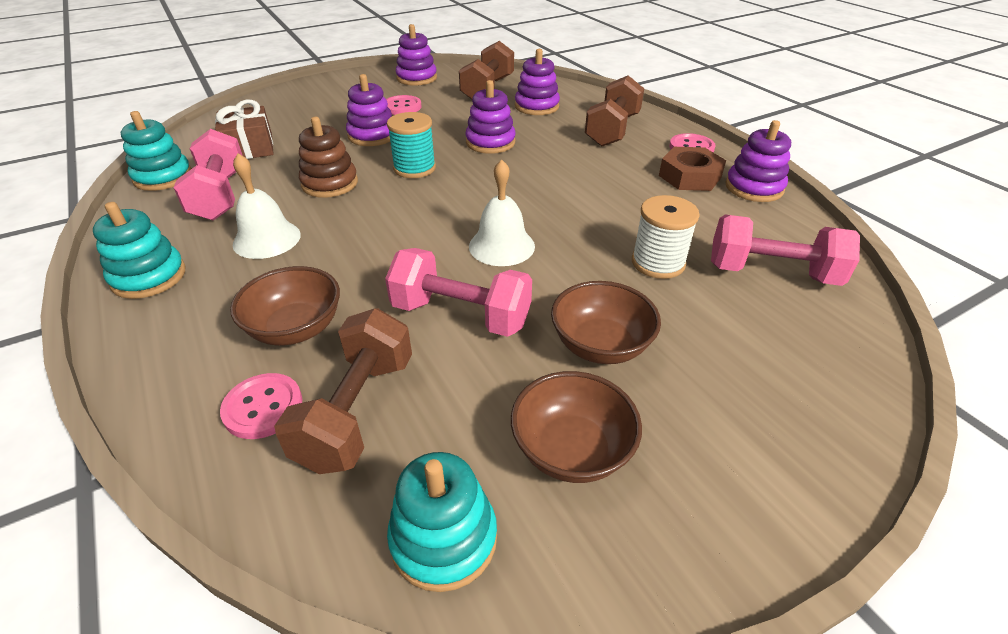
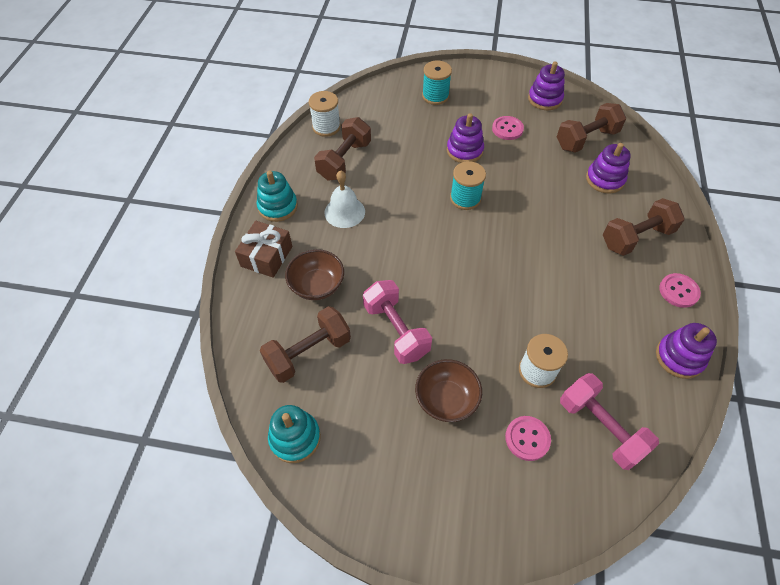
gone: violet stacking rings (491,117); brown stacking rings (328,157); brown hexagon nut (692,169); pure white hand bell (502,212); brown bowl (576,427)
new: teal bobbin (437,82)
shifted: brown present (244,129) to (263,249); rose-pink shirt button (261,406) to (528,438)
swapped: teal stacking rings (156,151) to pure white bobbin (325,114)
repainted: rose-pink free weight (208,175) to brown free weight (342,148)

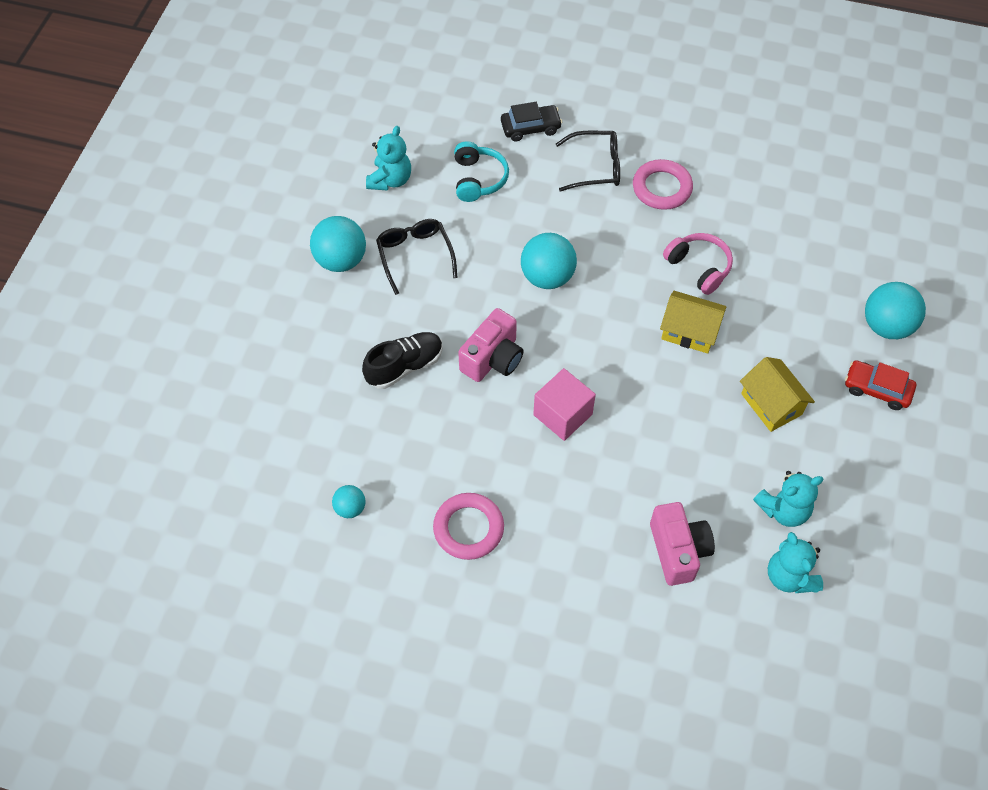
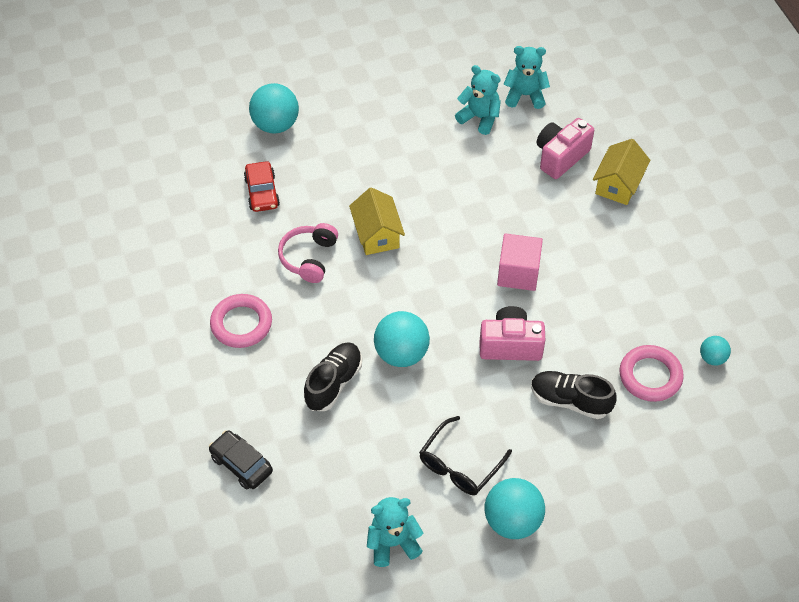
gone: jet-black spectacles (588,161); teal over-ear headphones (481,171)
new: jet-black shoe (333,376)
shifted: bright yellow cottage (777,394) to (621,172); crimson toy car (880,385) to (262,186); rose-pink hoop (468,526) to (652,373)
rotated: teal teddy bear (795,562) = (526,77) 120 degrees counterclockwise

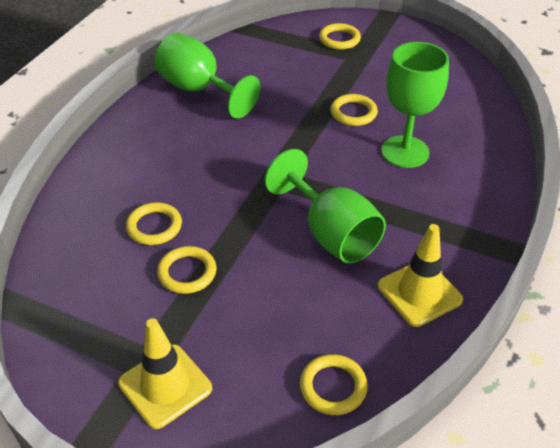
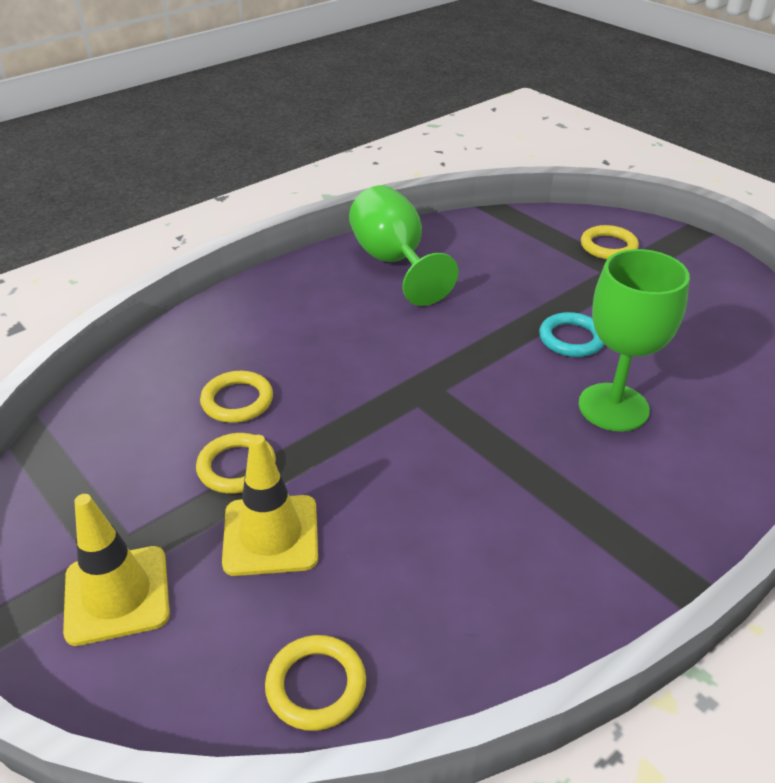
gone: green goblet (325,206)
shifted: bright yellow road cone (420,275) to (270,505)
repainted: bright yellow hoop (354,110) to teal hoop (571,334)

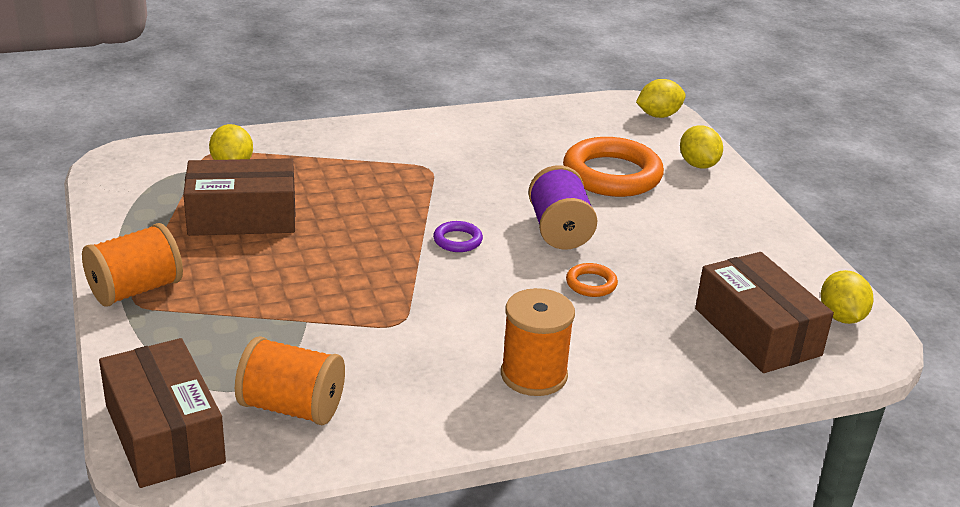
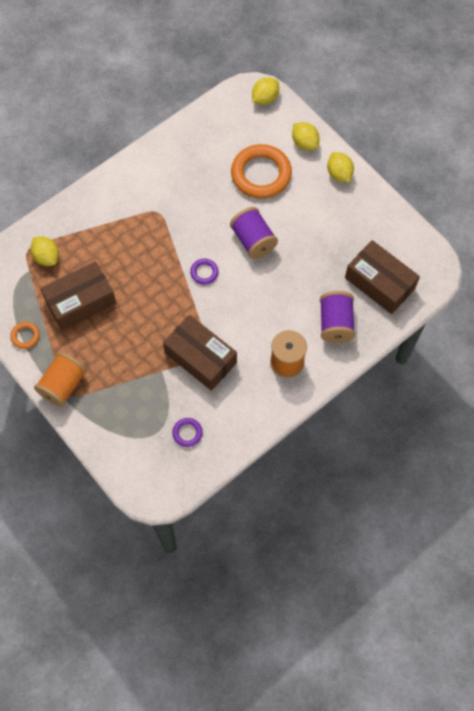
new: violet bobbin (337,317)
shifted: orange hoop (592,280) to (25,335); bright yellow lemon (847,297) to (340,167); brown parcel (162,413) to (200,353)
swapped: orange bobbin (290,380) to violet hoop (187,432)

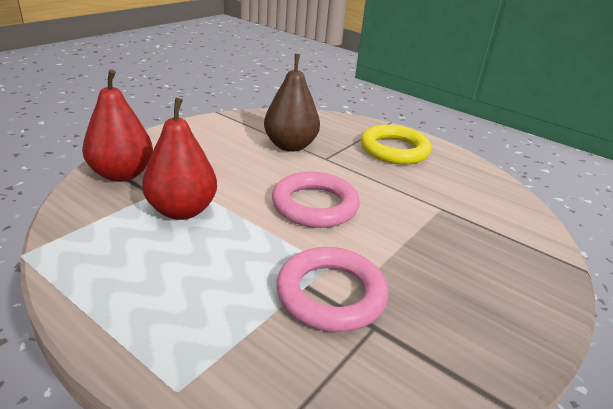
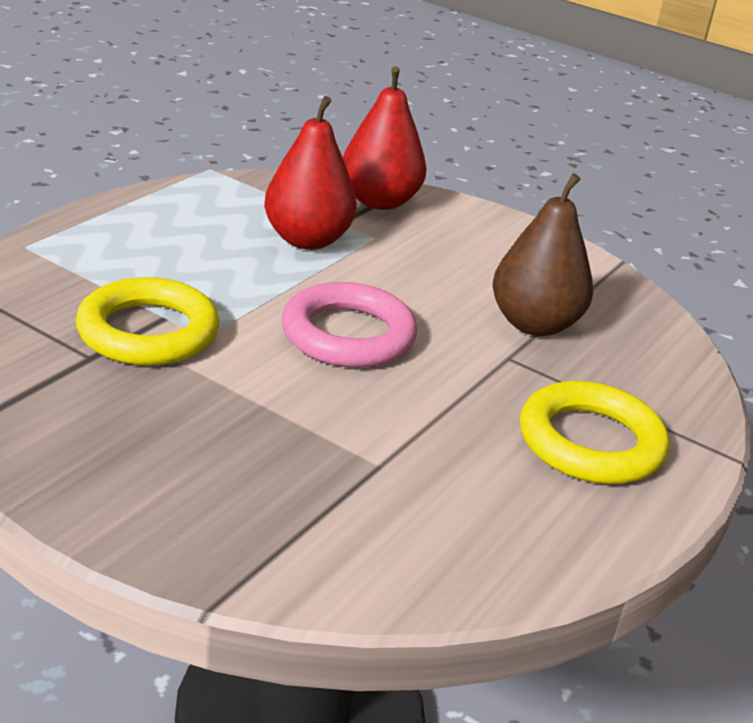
repainted: rose-pink hoop (332,289) to bright yellow hoop (148,321)

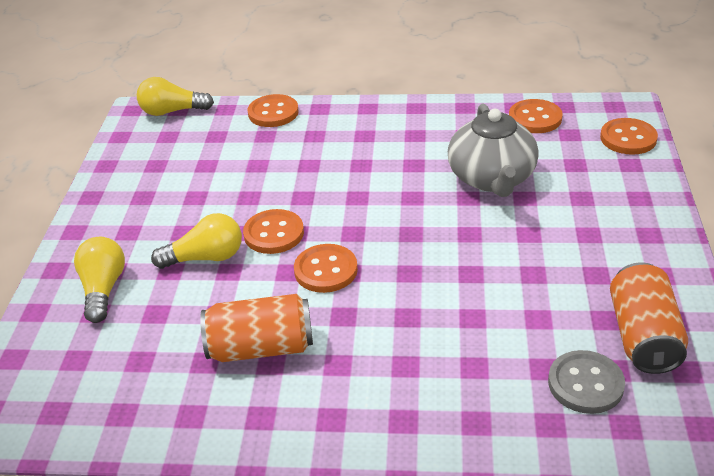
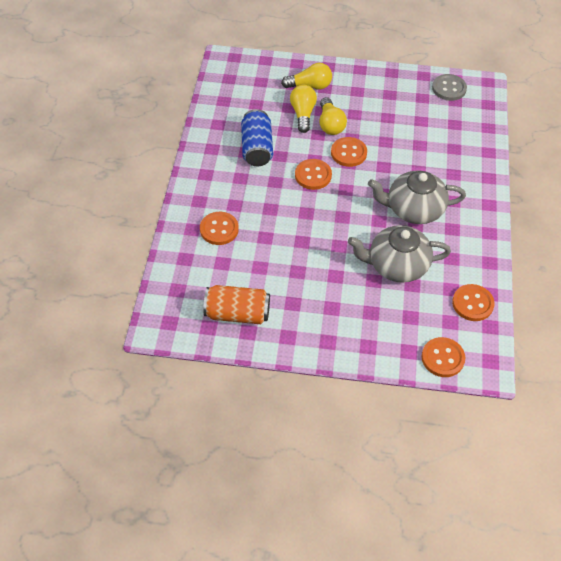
new: grey tea pot (417,197)
shifted: bright yellow bulb (175,96) to (303,109); orange shirt button (273,110) to (219,228); grey shirt button (586,382) to (449,87)
repainted: orange soda can (256,328) to blue soda can (257,137)

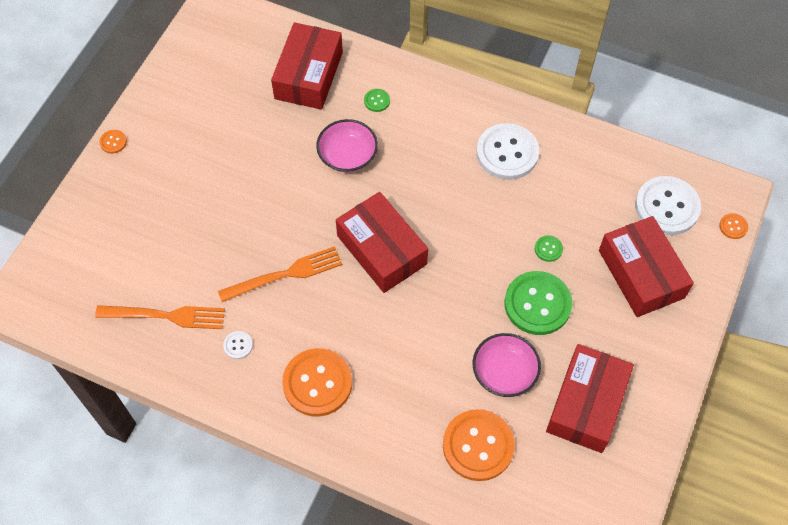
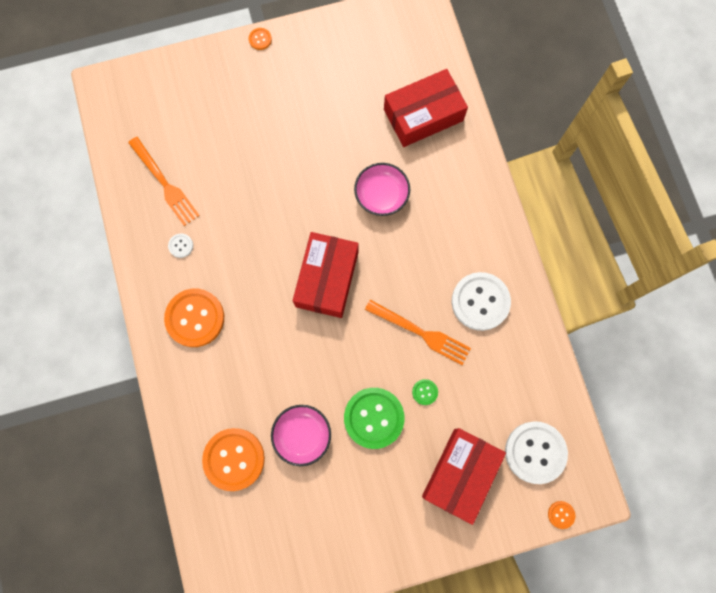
gone: green shirt button (377,100); crimson parcel (590,398)
shifted: orange table fork (280,274) to (418,332)

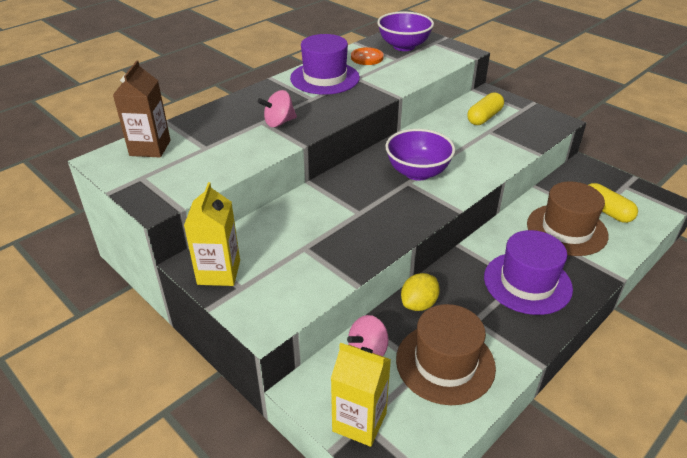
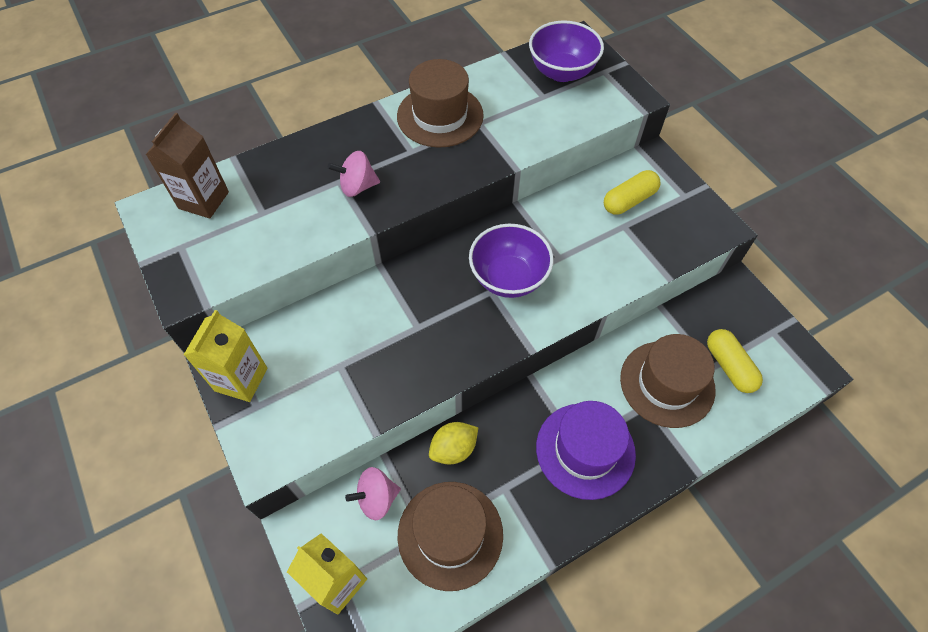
gone: orange shirt button (367,56)
repainted: violet hat (325,64) to brown hat (440,103)

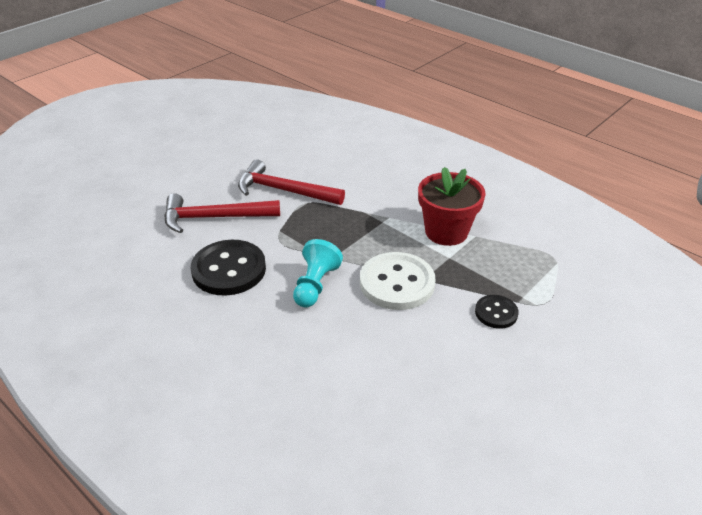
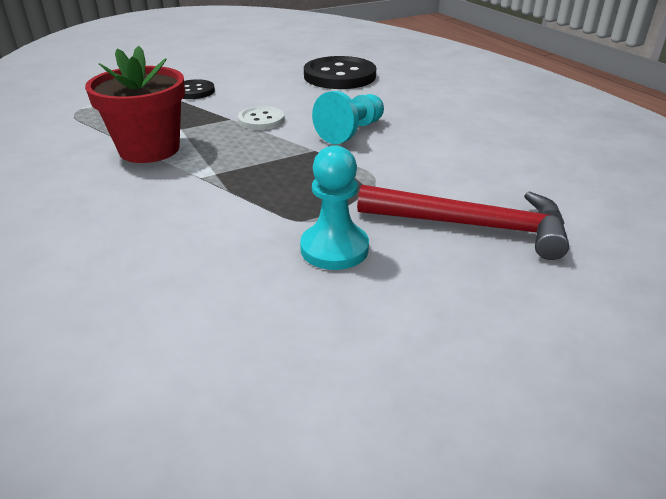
shifted: jet-black shirt button (228,268) to (340,72)
swapped: crimson carpenter's hammer (291,182) to teal chess pawn (334,207)
scaled: pure white shirt button (398,281) = (261,118) x0.54

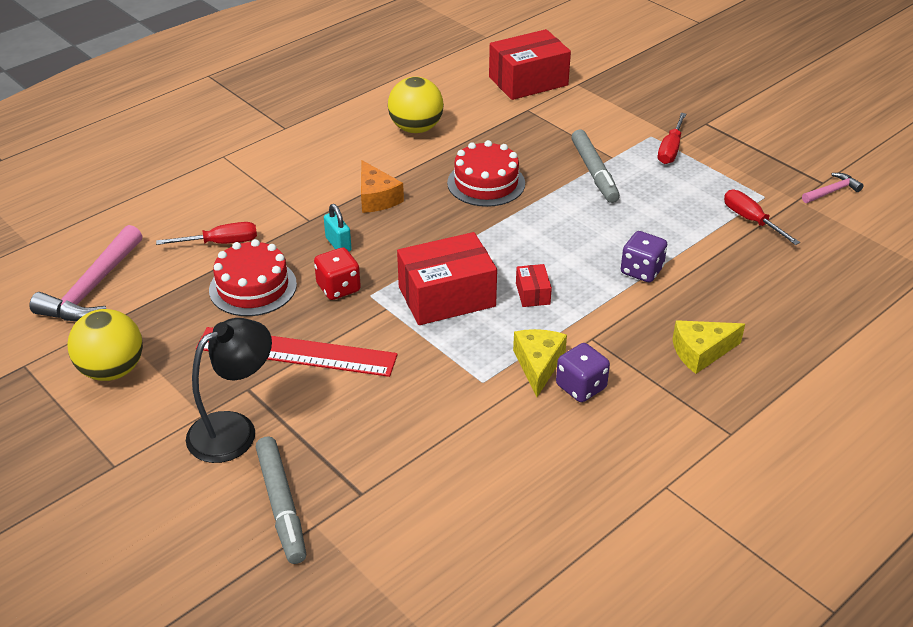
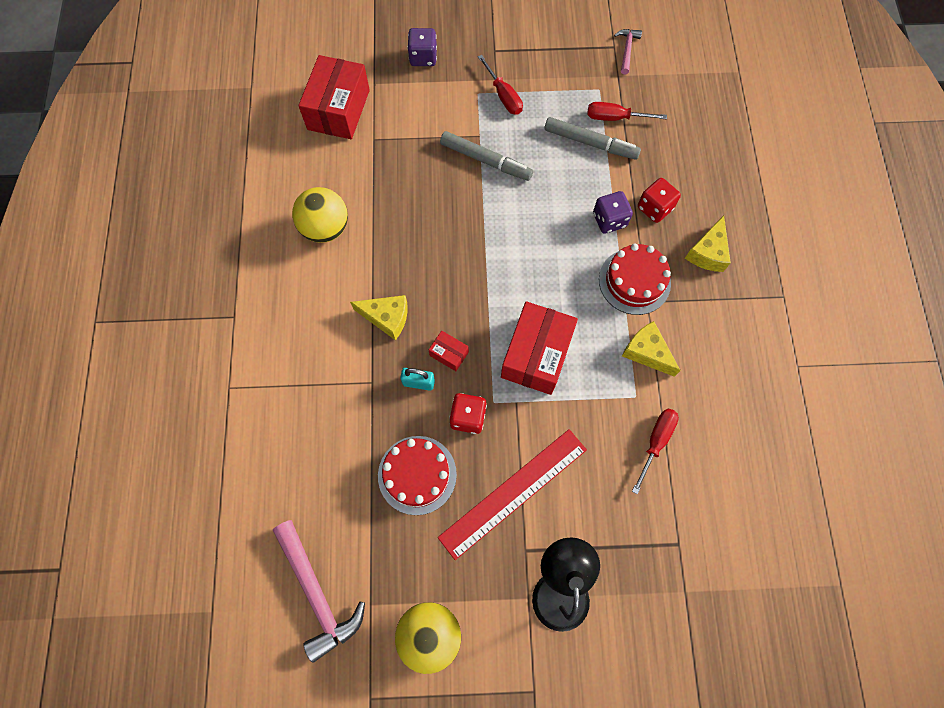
new: crimson game die (659,200)
shifted: crimson cake (486,173) to (635,279); crimson hand screwdriver (206,233) to (655,451); crimson parcel (534,285) to (449,351); violet game die (583,372) to (422,47); grey felt pen (281,500) to (592,138)
repainted: orange cheese wedge (382,186) to bright yellow cheese wedge (379,317)

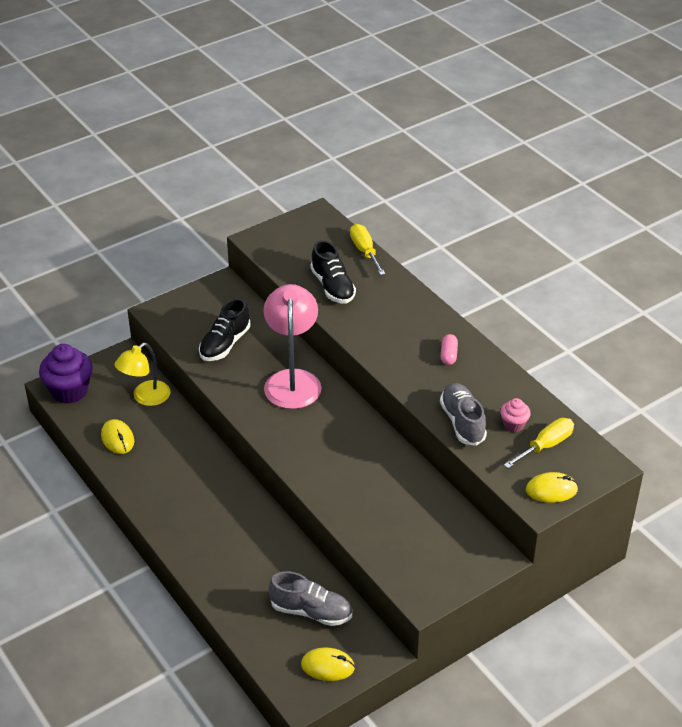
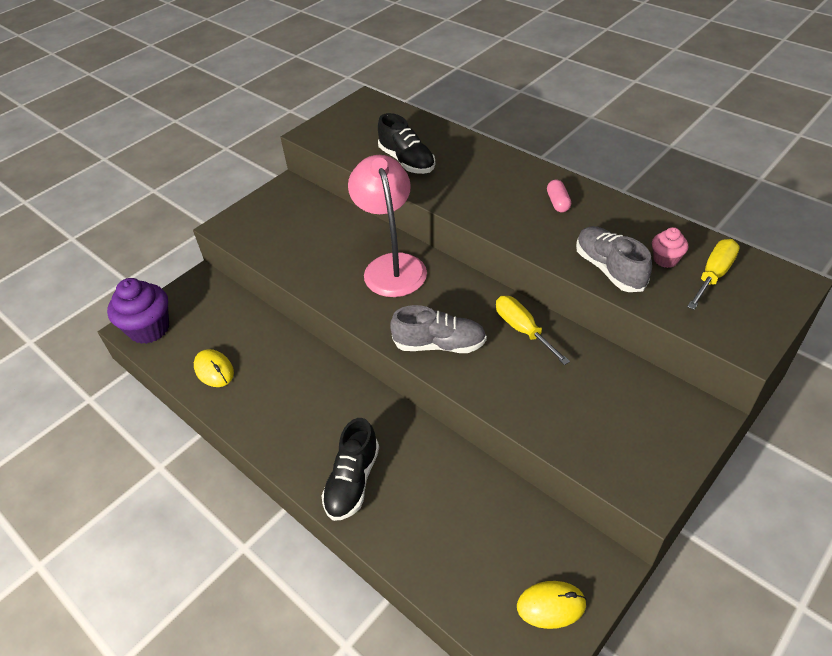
gone: bright yellow reading lamp (142,374); bright yellow mouse (552,487)
shifted: bright yellow hand screwdriver (367,249) to (533,330); jet-black shoe (225,329) to (350,469); grey shoe (310,598) to (438,329)

